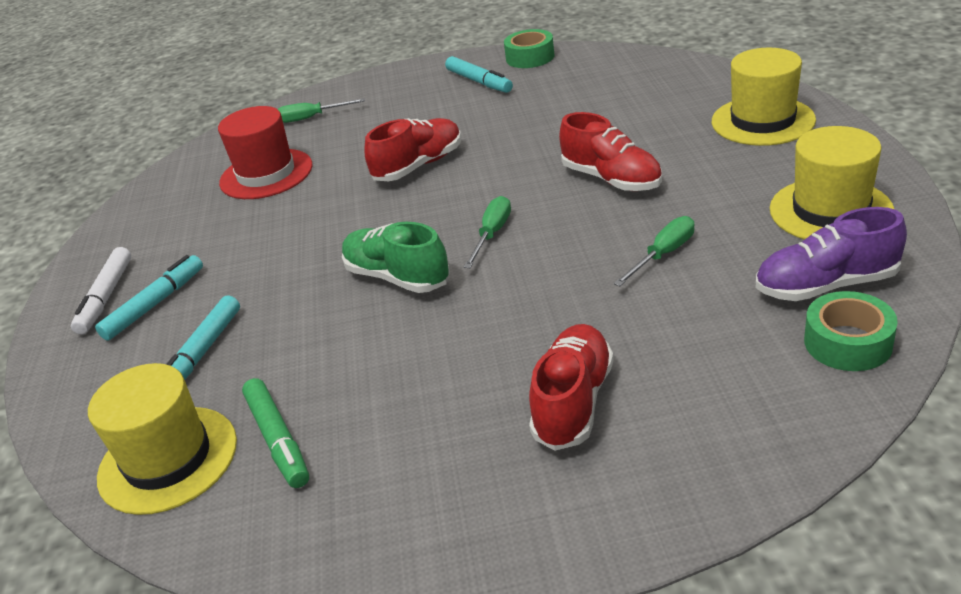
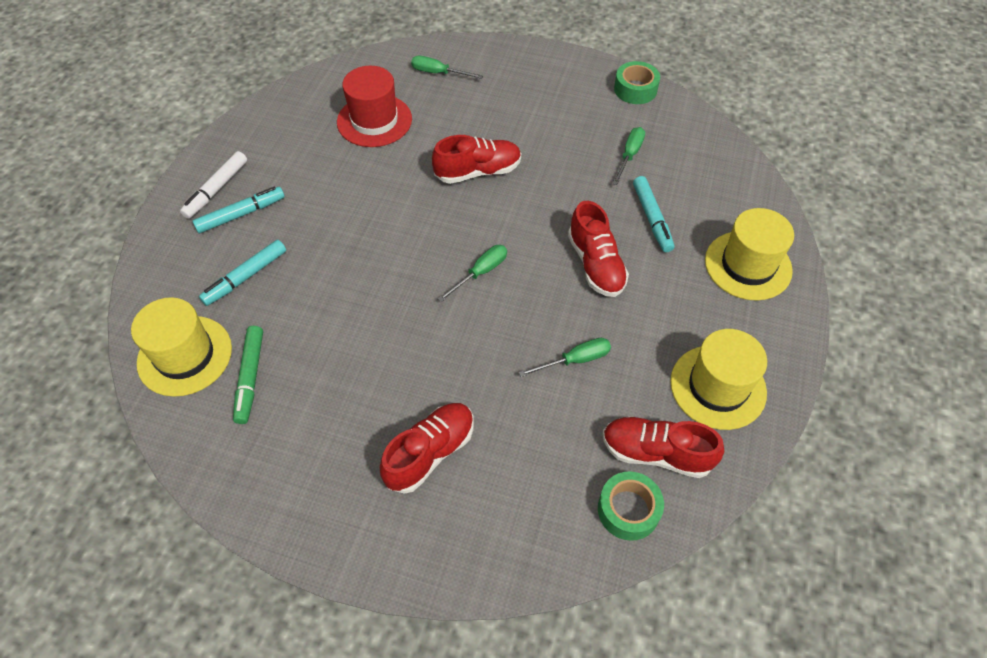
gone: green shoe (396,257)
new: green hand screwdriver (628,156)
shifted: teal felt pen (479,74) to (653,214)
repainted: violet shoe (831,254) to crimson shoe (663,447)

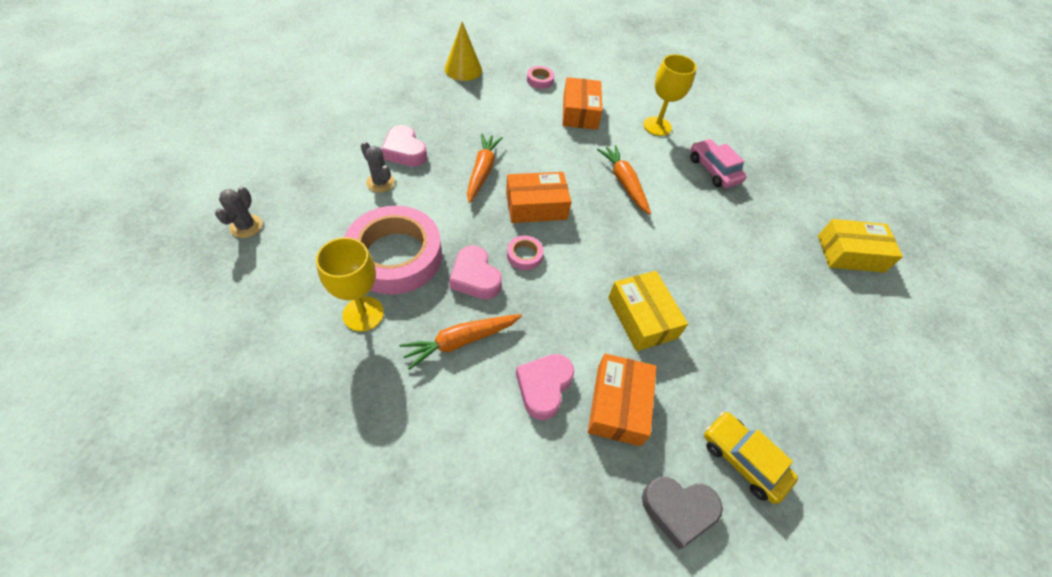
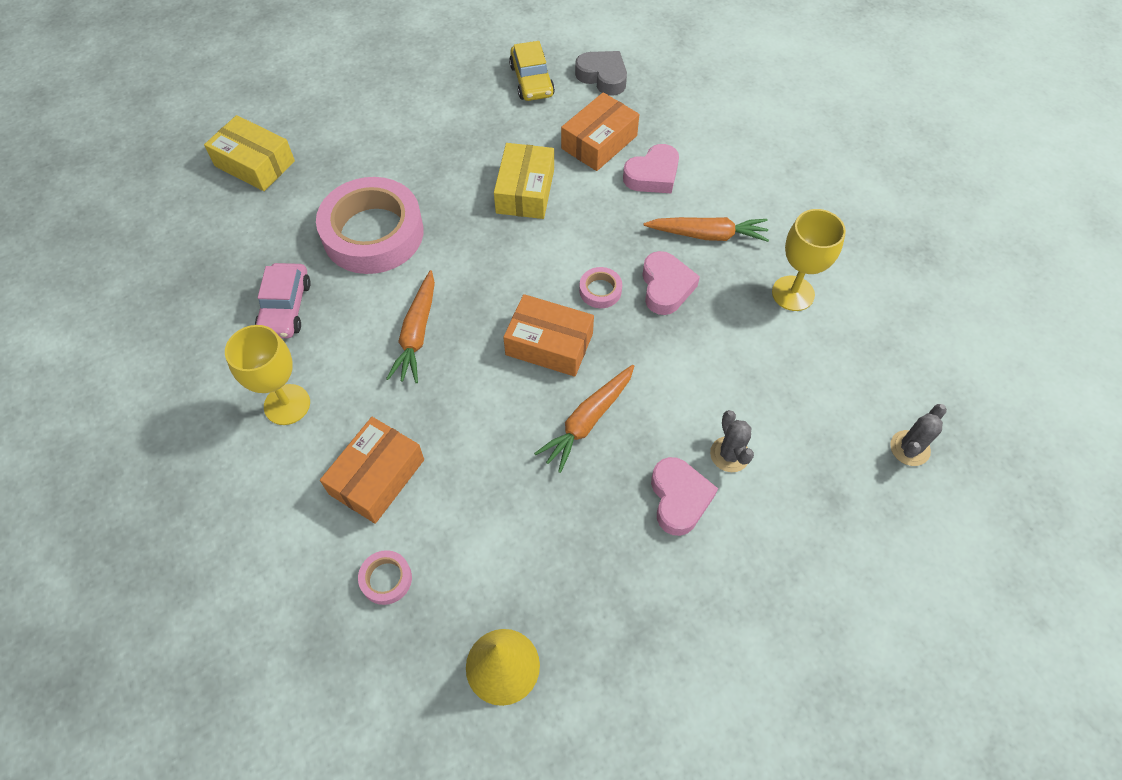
shifted: rose-pink roll of tape (393,250) to (370,225)

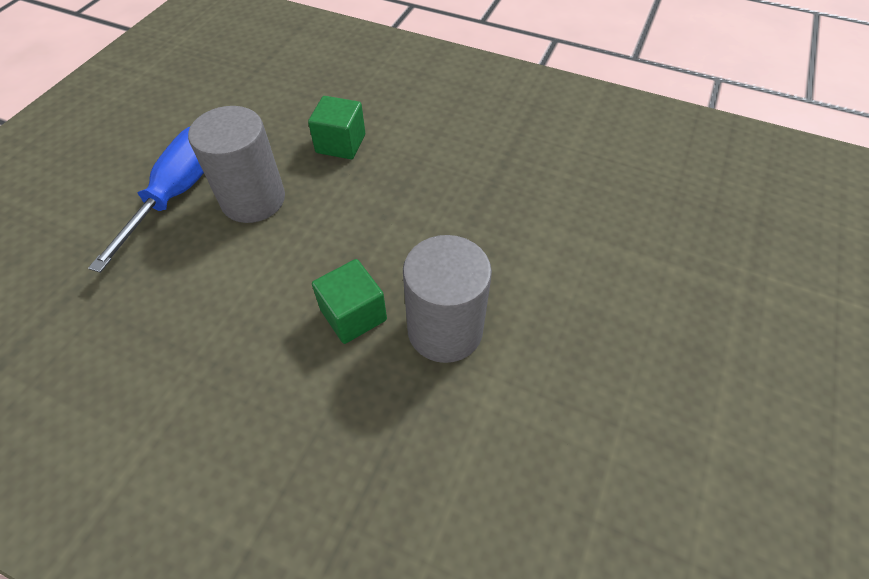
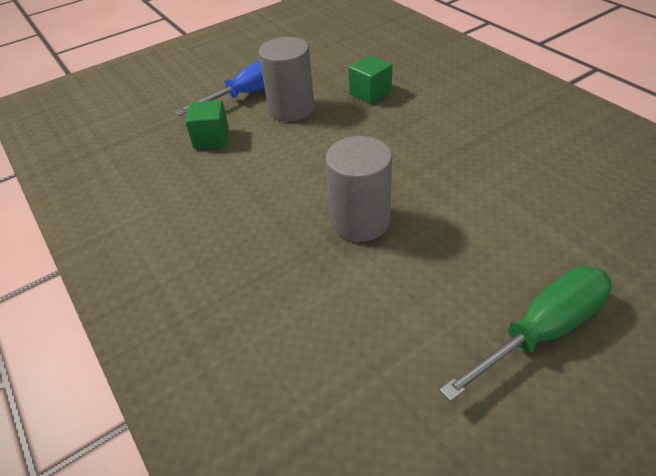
new: green hand screwdriver (525,334)
shifted: green block (349,301) to (207,124)

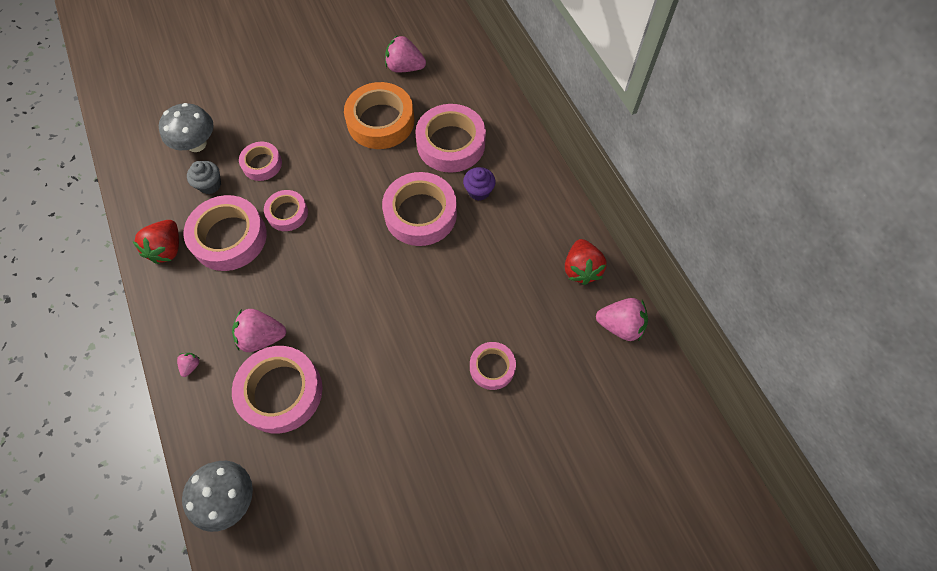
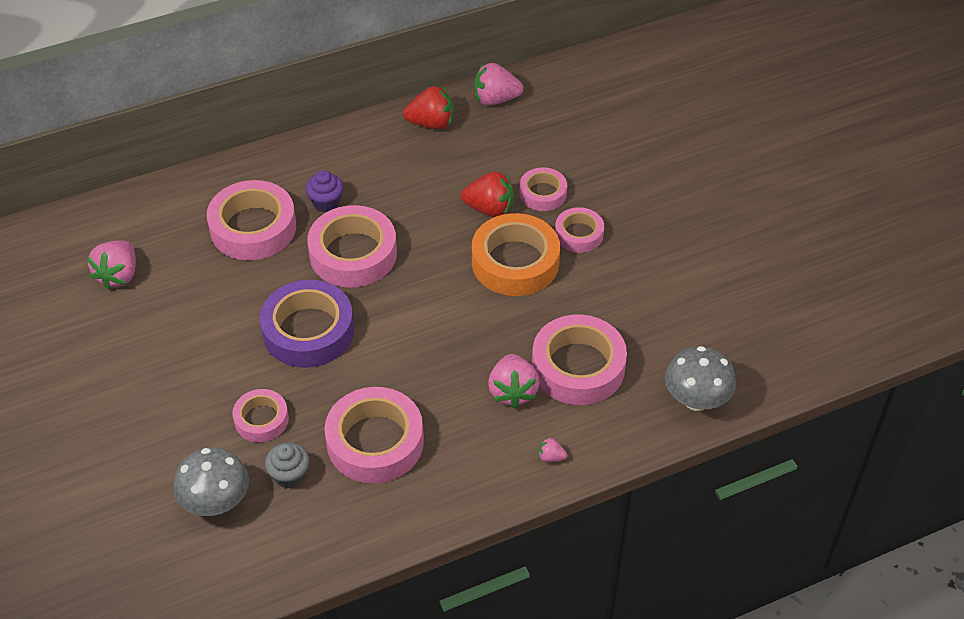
new: violet roll of tape (307,324)
shifted: orange roll of tape (379,115) to (516,254); rose-pink roll of tape (286,210) to (579,230); crimson toy strawberry (155,242) to (487,194)
rotated: rose-pink toy strawberry (622,319) = (499,84) 105 degrees counterclockwise

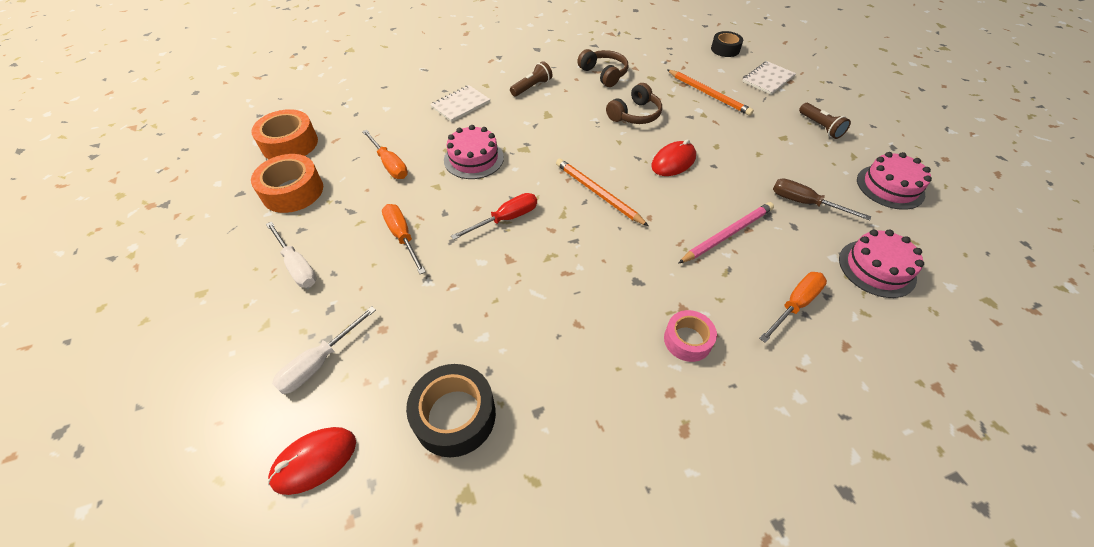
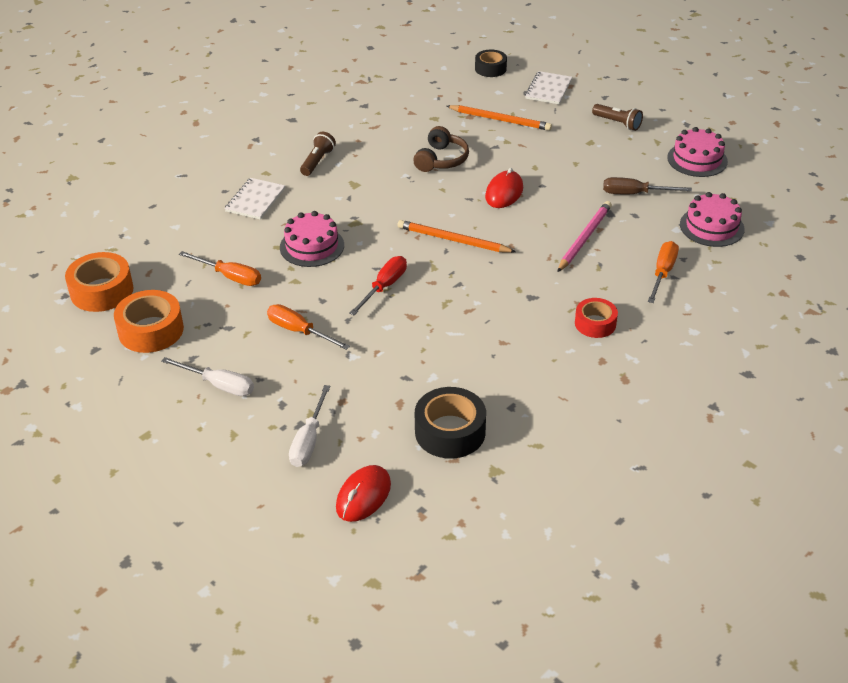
gone: brown over-ear headphones (602,68)
repainted: rose-pink roll of tape (690,336) to crimson roll of tape (596,318)

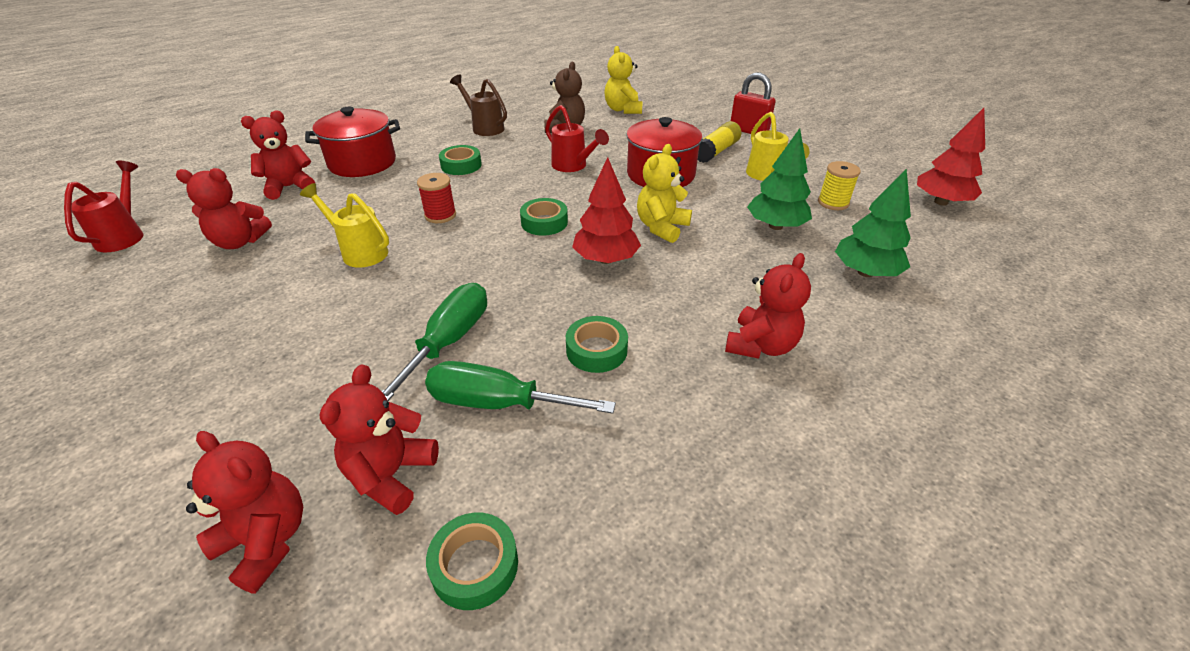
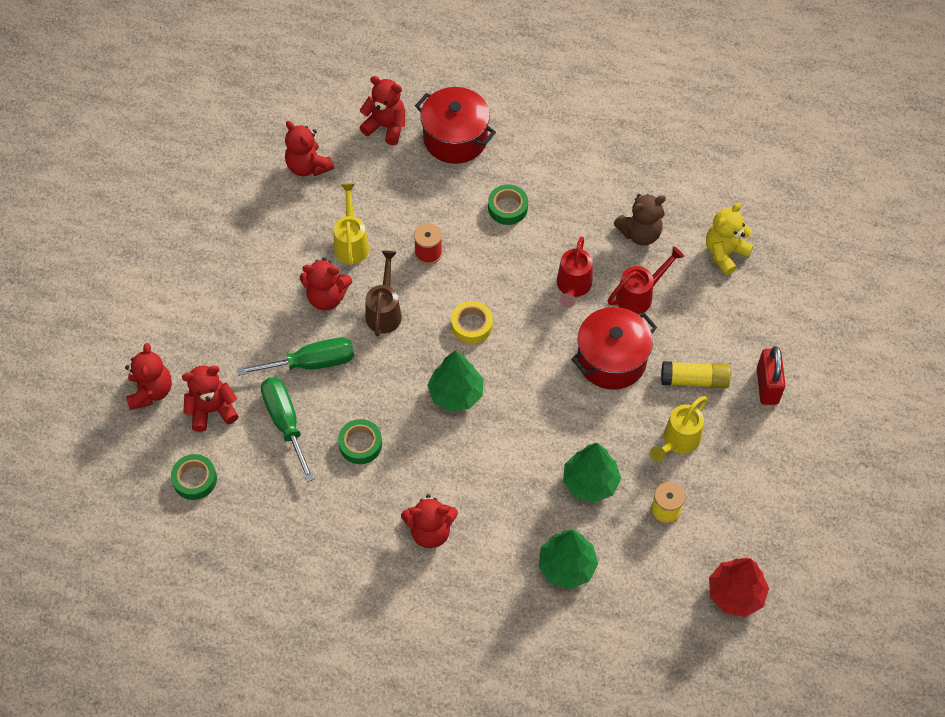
gone: bright yellow teddy bear (664,193)
new: crimson teddy bear (326,284)
shifted: brown watering can (478,105) to (384,293); crimson watering can (104,206) to (646,280)
repainted: crimson tree (606,210) to green tree (455,380); green roll of tape (544,217) to bright yellow roll of tape (472,322)

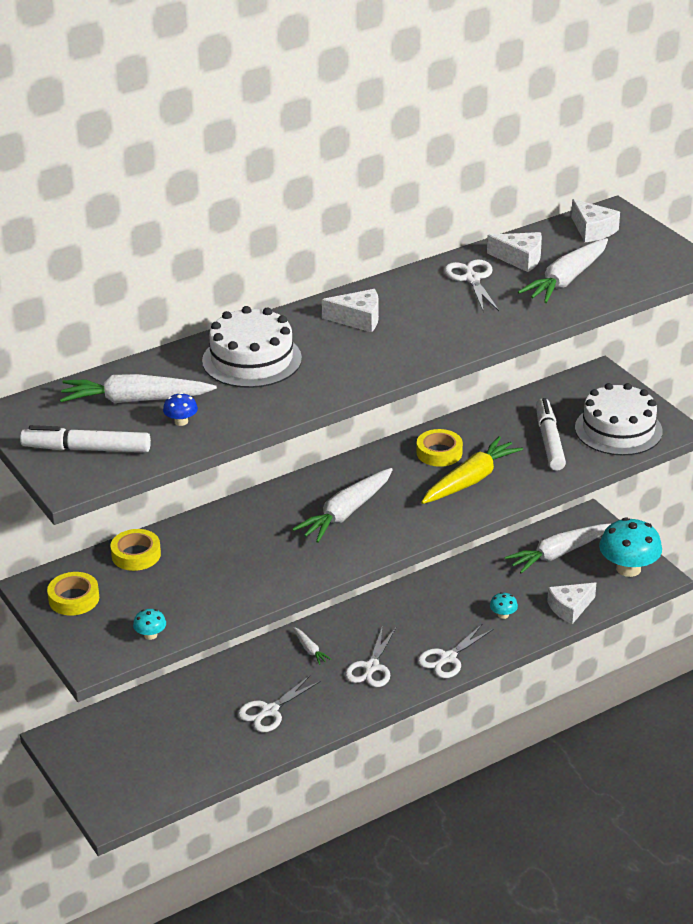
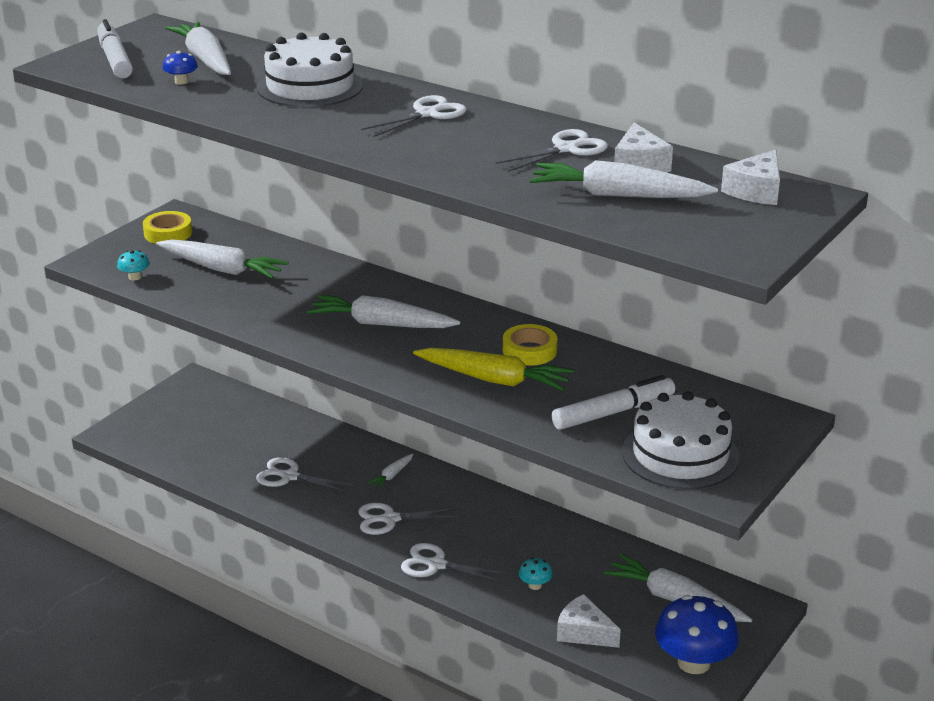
gone: bright yellow roll of tape (135,550)
new: pure white carrot (222,259)
swapped: pure white cheese wedge (350,310) to pure white pair of scissors (414,116)
repainted: teal toadstool (630,547) to blue toadstool (697,634)

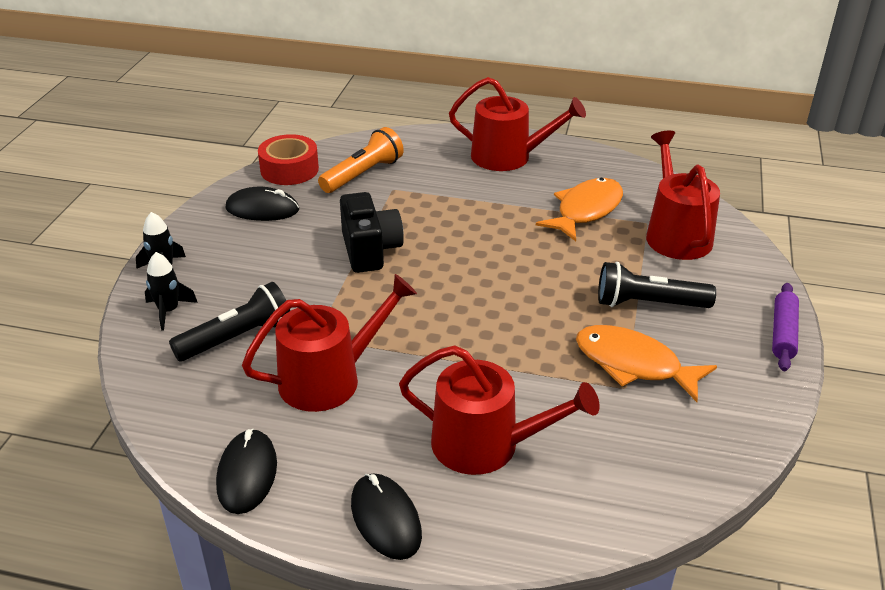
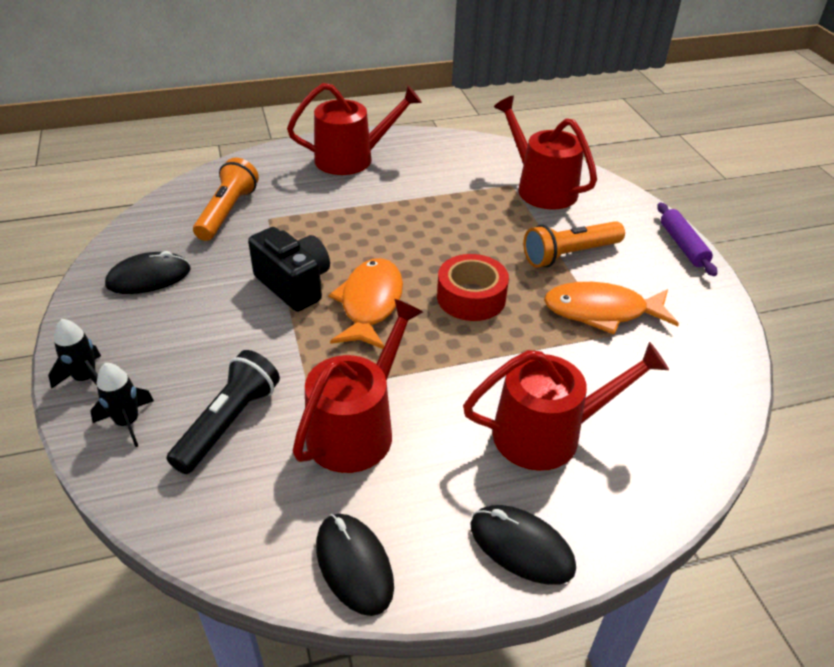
shifted: crimson roll of tape (288,159) to (473,287); orange fish (579,209) to (365,303)
repainted: jet-black pocket torch (657,285) to orange pocket torch (574,244)

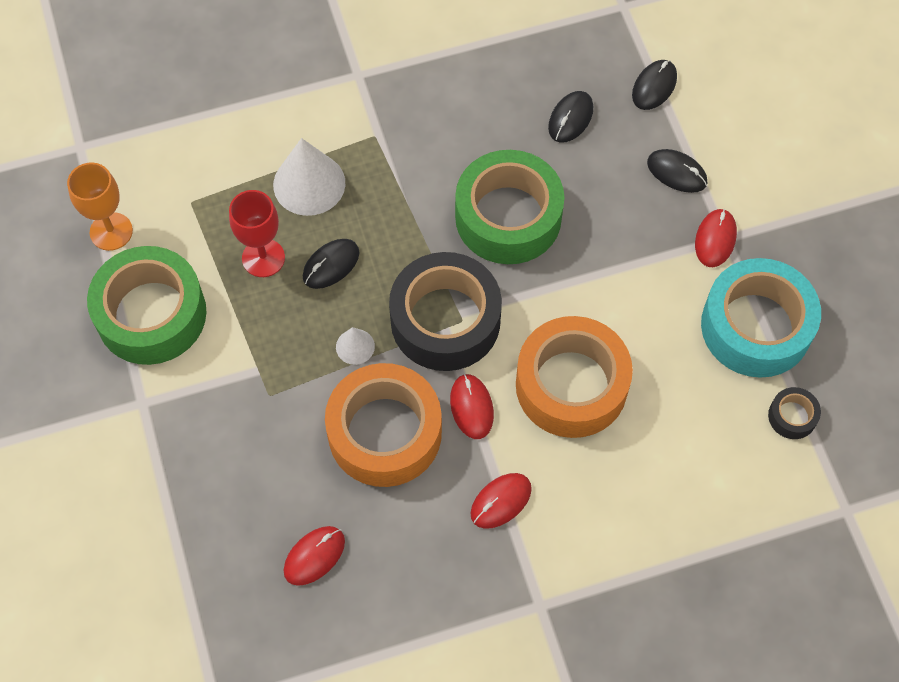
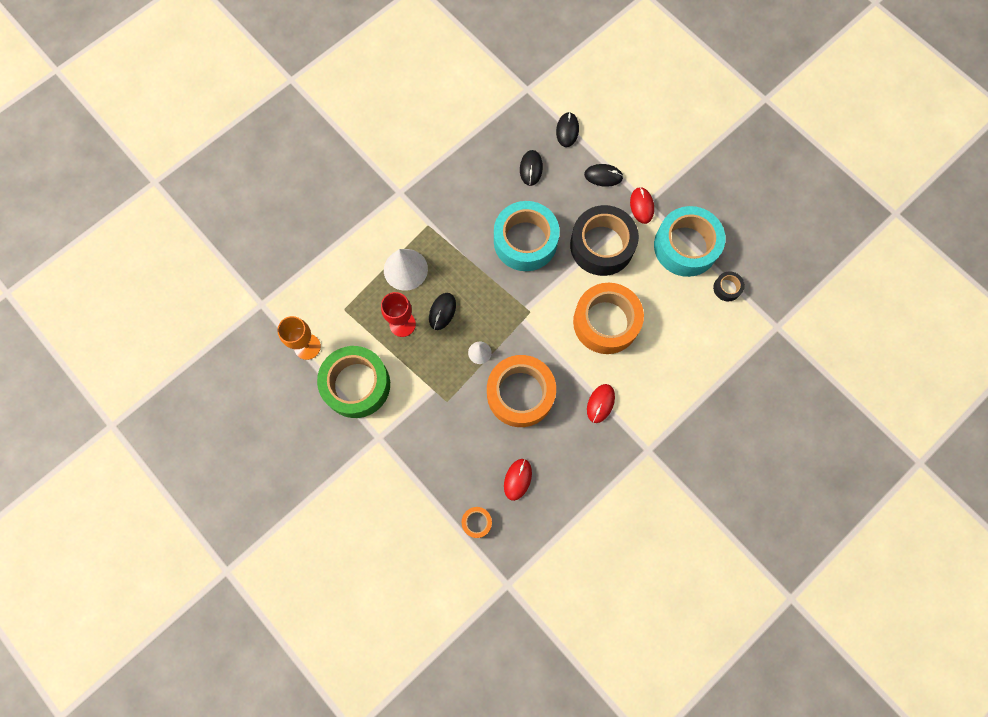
gone: crimson mouse (472,406)
new: orange roll of tape (477,522)
shifted: jet-black roll of tape (445,311) to (604,240)
repainted: green roll of tape (509,207) to teal roll of tape (527,236)

